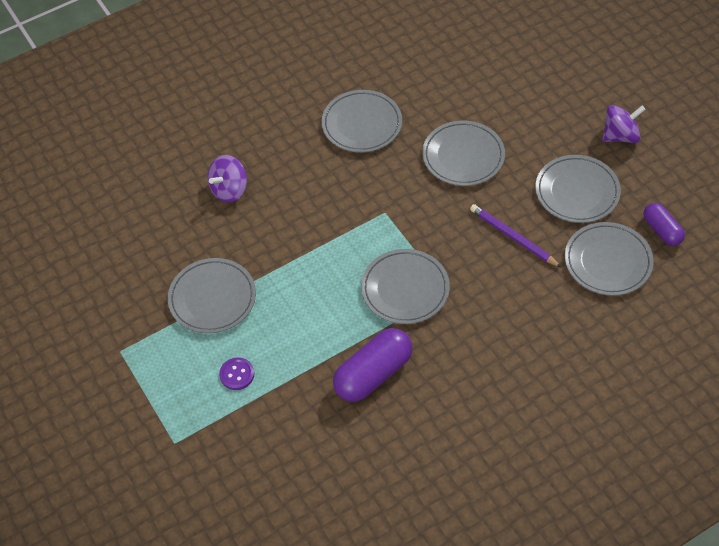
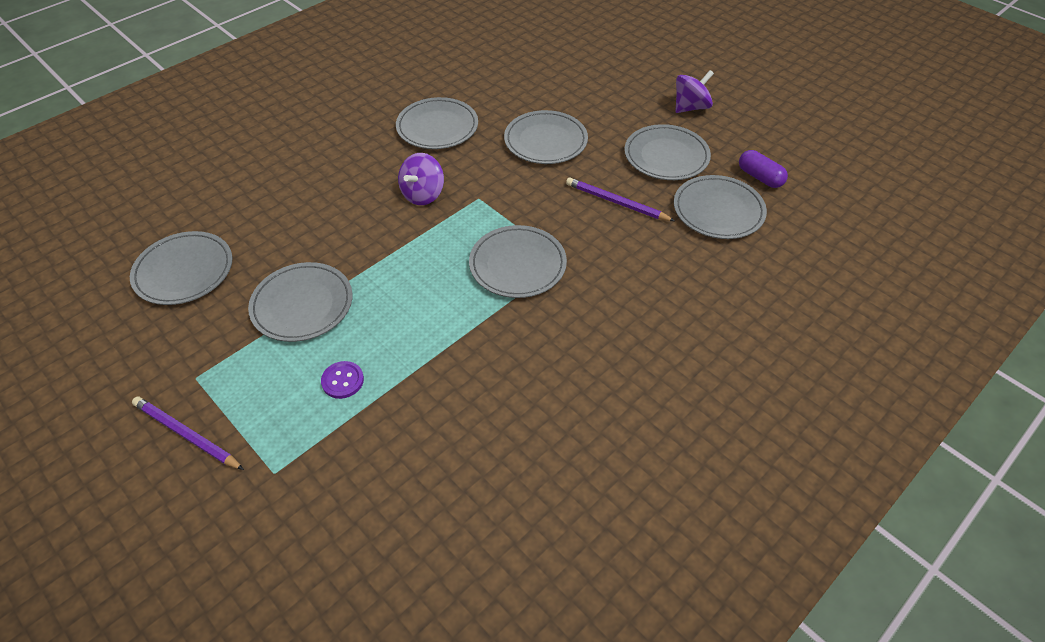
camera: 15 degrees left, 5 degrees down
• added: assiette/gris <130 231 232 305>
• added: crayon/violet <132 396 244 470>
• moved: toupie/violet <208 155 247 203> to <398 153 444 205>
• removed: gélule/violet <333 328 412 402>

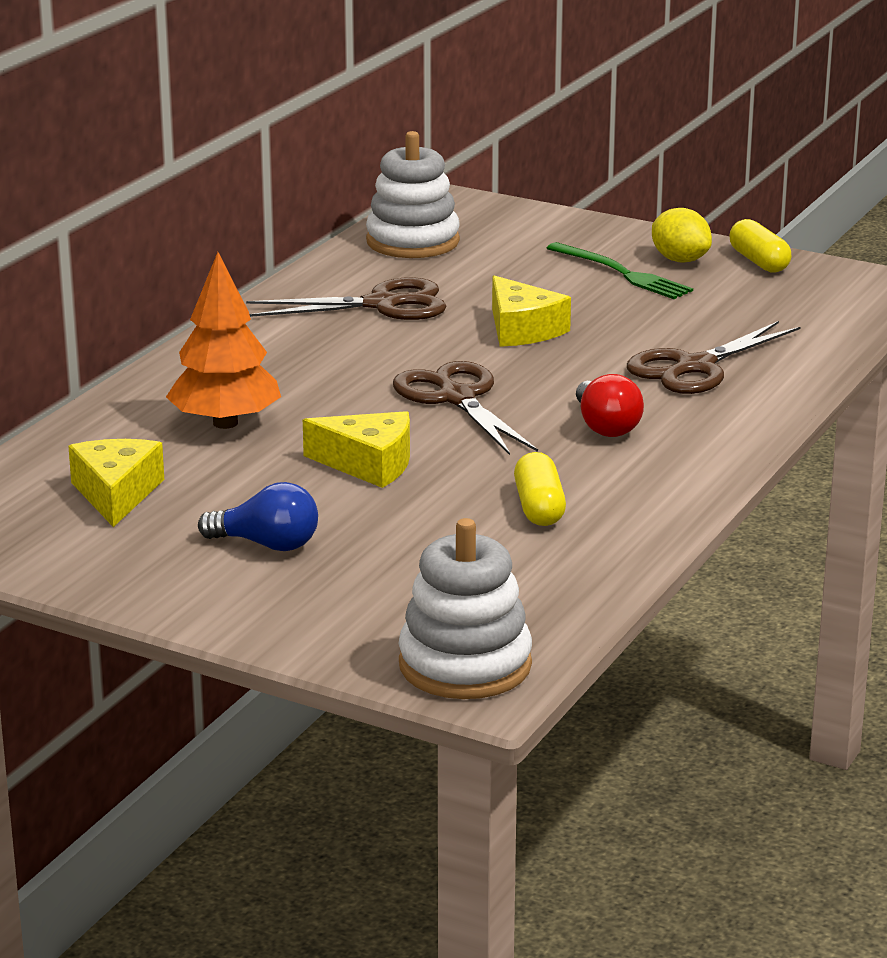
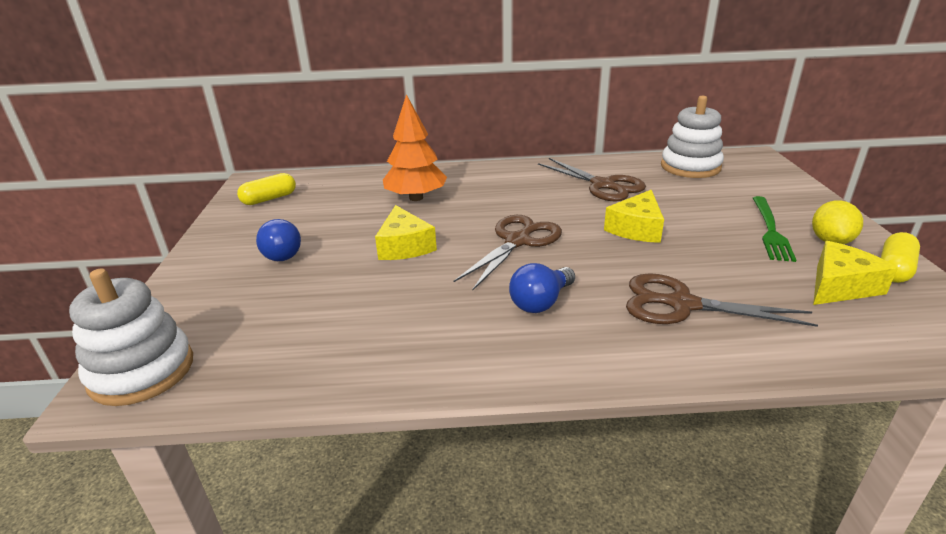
camera: 60 degrees right, 5 degrees up
• moved: gélule/jaune <514 452 566 526> to <237 173 296 205>
• recoloured: ampoule/rouge <576 374 644 437> to ampoule/bleu <509 263 575 313>
• moved: fromage/jaune <68 439 164 527> to <813 241 898 305>

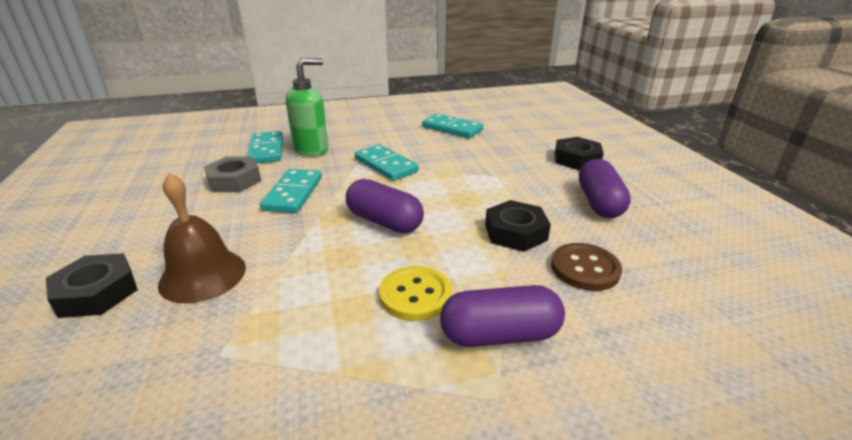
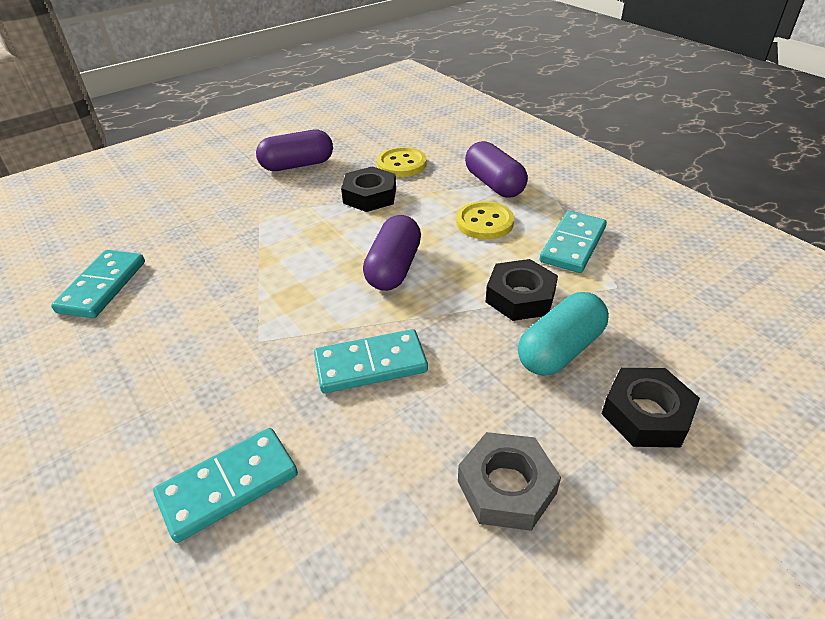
camera: 110 degrees left, 10 degrees up
• recoloured: bouton/marron <551 243 622 291> to bouton/jaune <377 147 427 177>
• moved: écrou/gris <204 157 261 192> to <458 432 561 531>
• moved: écrou/noir <555 137 604 170> to <486 259 558 321>
• replaced: cloche/marron <158 173 246 304> to gélule/turquoise <518 292 609 376>
• moved: domino/turquoise <355 144 419 181> to <540 211 607 273>
• removed: distributeur de savon/vert <286 58 328 156>

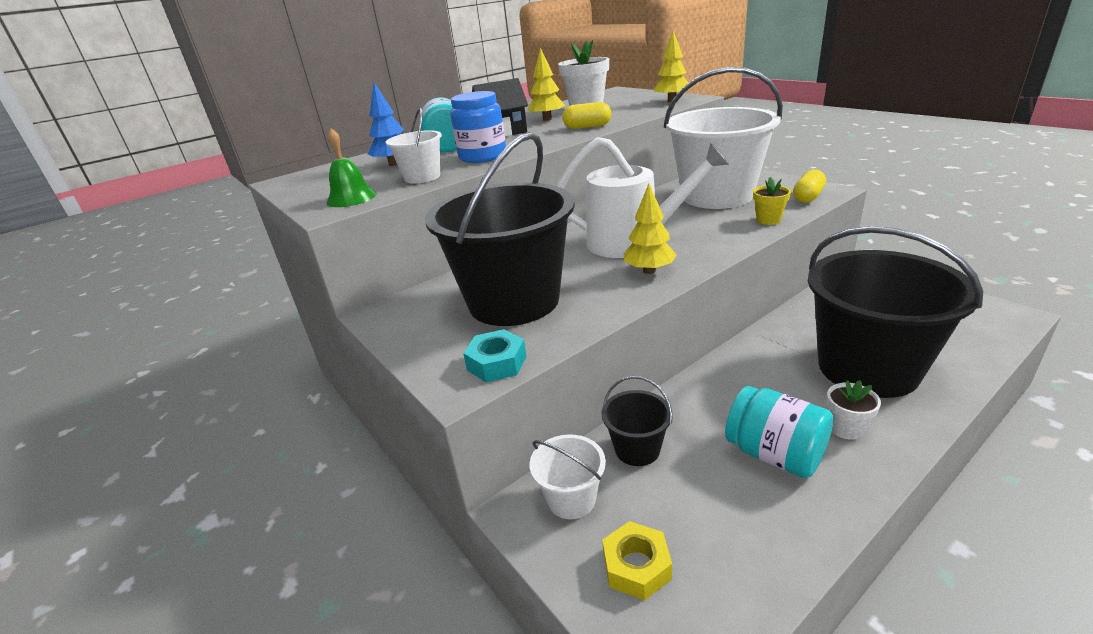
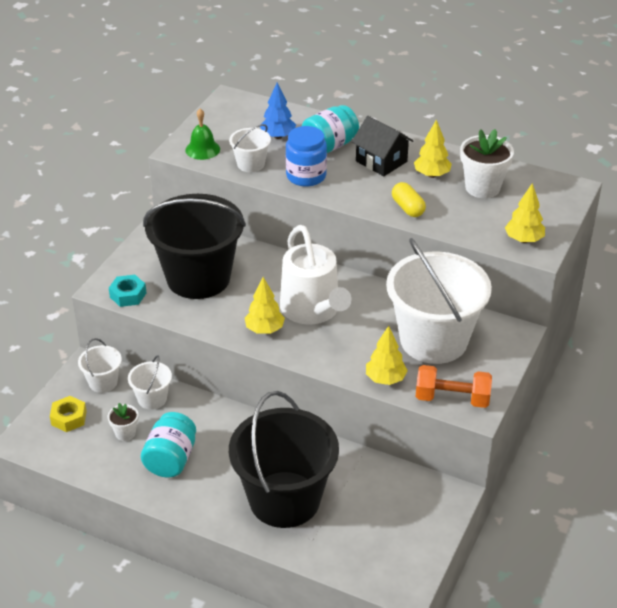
camera: 60 degrees right, 10 degrees up
• moved: pot de fleurs/blanc <827 380 881 440> to <108 403 138 441>
• recoloured: seau/noir <601 376 672 466> to seau/blanc <128 355 172 410>
• replaced: pot de fleurs/jaune <753 177 791 225> to arbre/jaune <366 326 408 385>
• replaced: gélule/jaune <793 169 826 203> to haltère/orange <416 365 492 408>

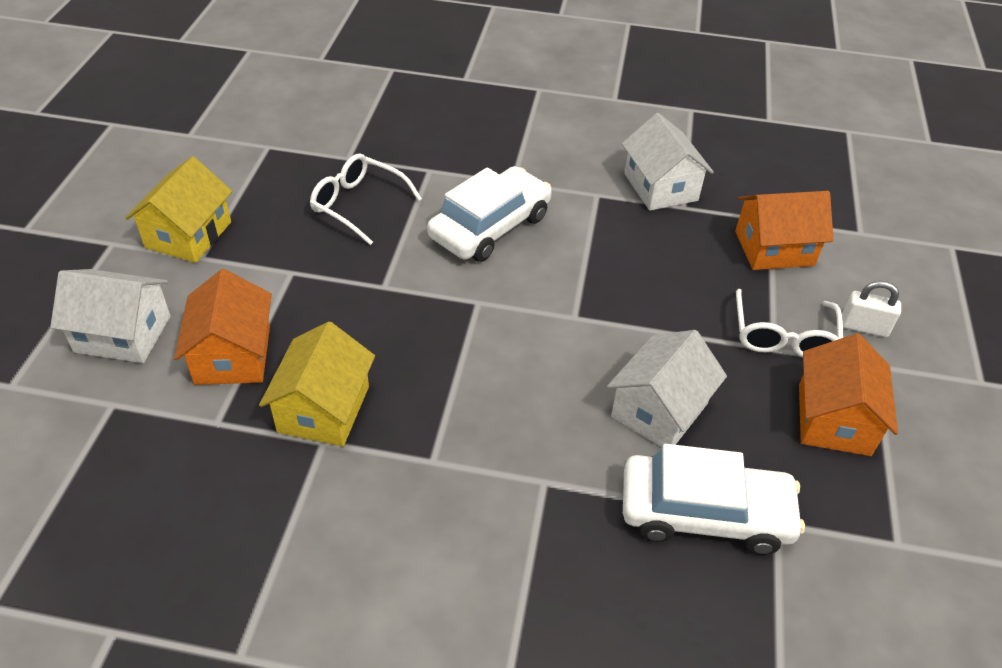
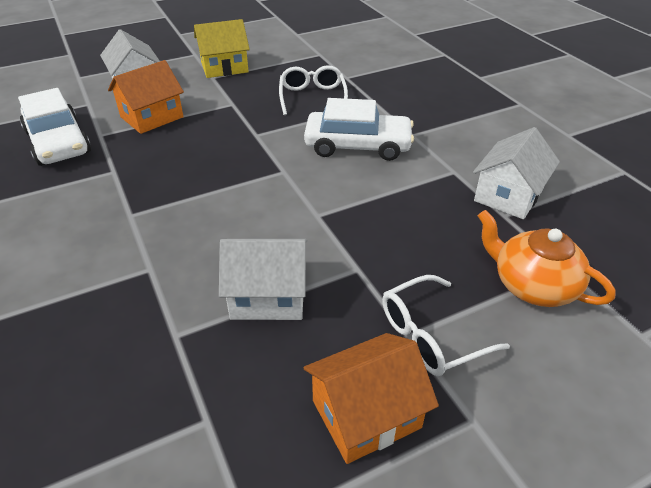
camera: 55 degrees right, 5 degrees down
• moved: voiture/blanc <623 444 805 555> to <18 88 91 166>
• replaced: maison/orange <735 191 834 270> to théière/orange <478 210 616 307>
• removed: maison/jaune <259 322 375 447>
• removed: cadenas/blanc <842 281 901 337>

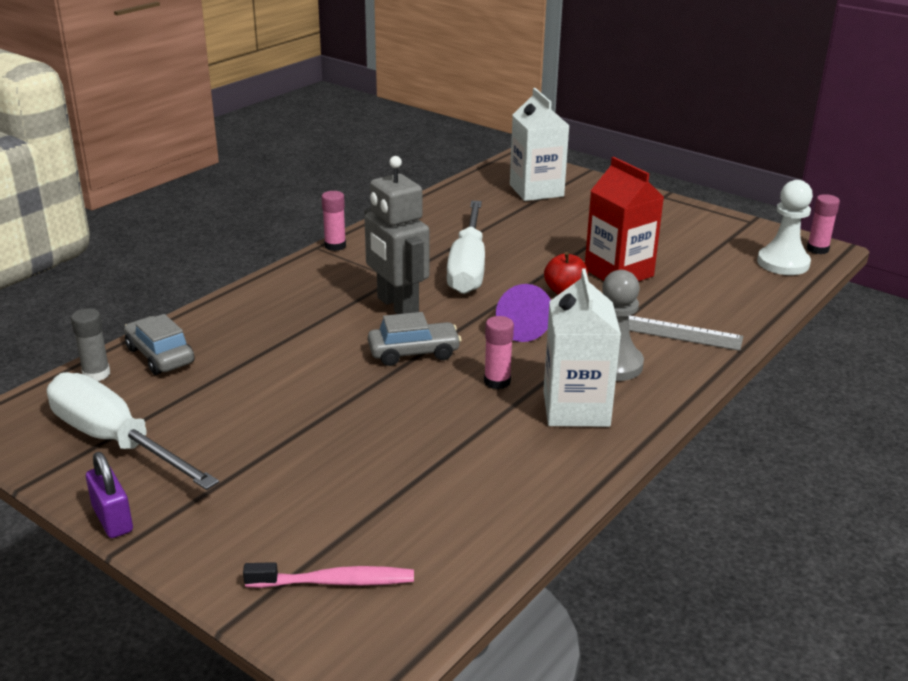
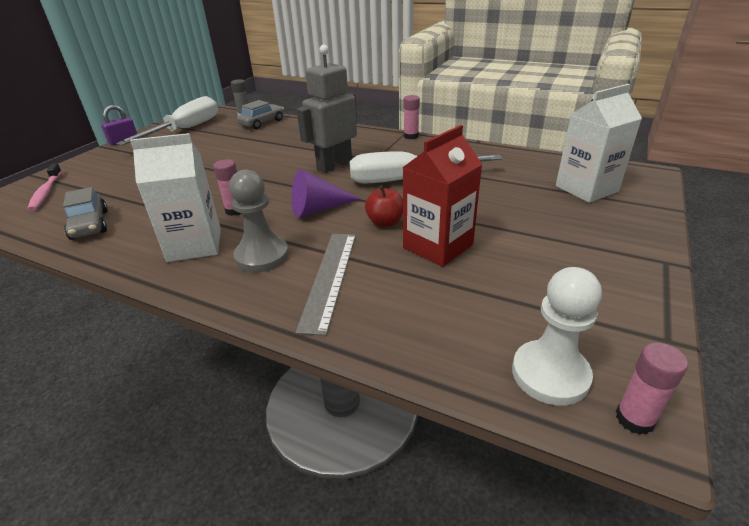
camera: 80 degrees right, 5 degrees up
• moved: voiture/gris <368 312 461 366> to <63 187 108 240>

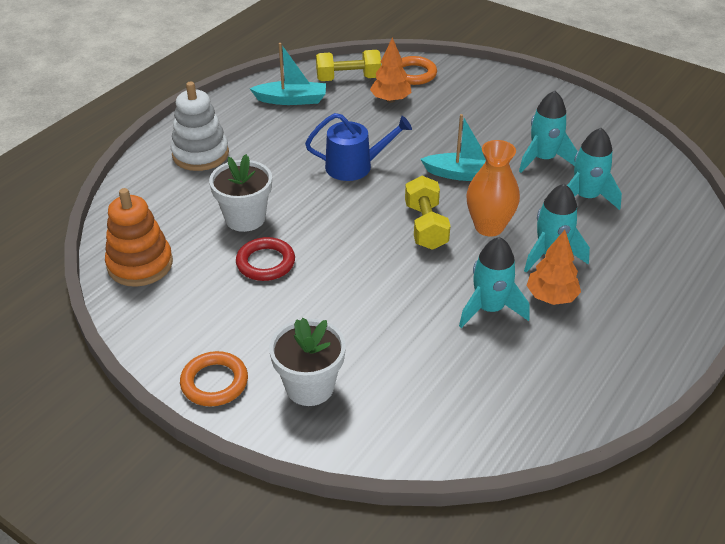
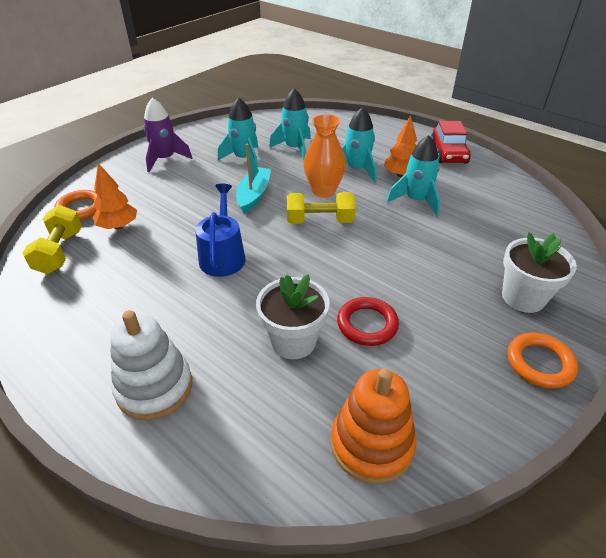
camera: 85 degrees left, 0 degrees up
• added: fusée/violet <143 98 192 172>
• added: voiture/rouge <431 121 471 163>
• removed: bateau/turquoise <250 43 326 105>

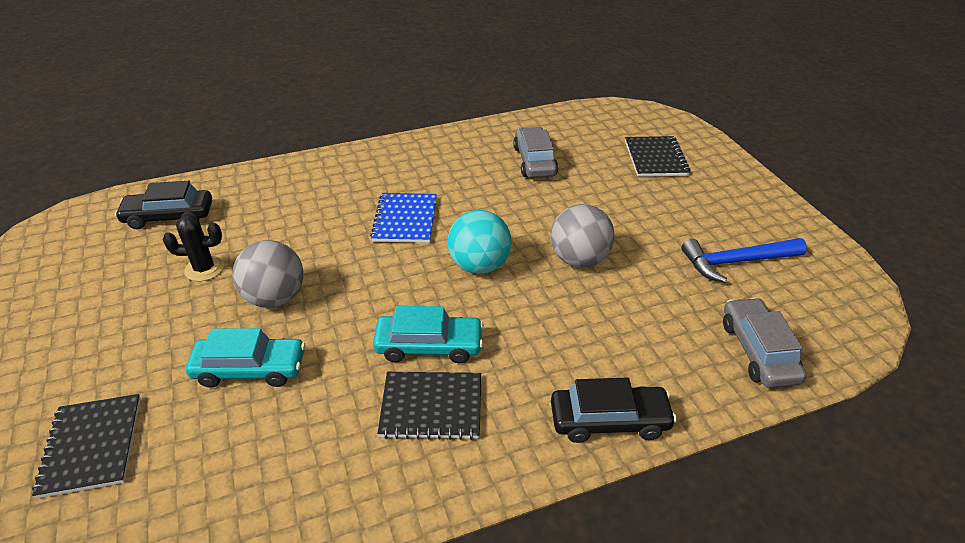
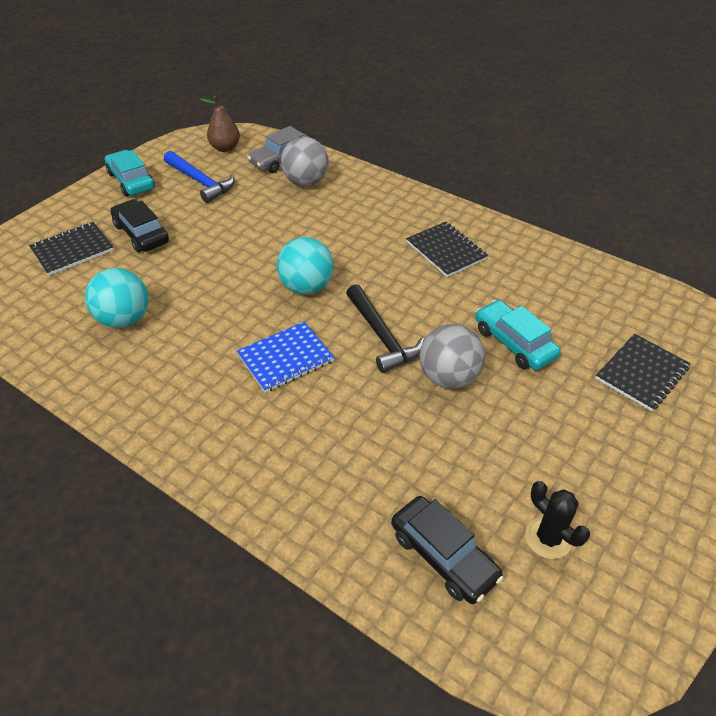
camera: 125 degrees left, 5 degrees up
• replaced: voiture/gris <513 127 558 178> to balle/turquoise <85 268 149 328>
• moved: voiture/turquoise <373 306 484 364> to <105 150 155 196>
• moved: voiture/noir <551 378 677 443> to <110 199 169 252>
• added: poire/marron <200 96 240 152>
• moved: balle/gris <550 204 615 268> to <281 137 329 187>
• added: marteau/noir <346 284 424 373>
• moved: cactus/noir <163 215 224 281> to <525 481 590 559>

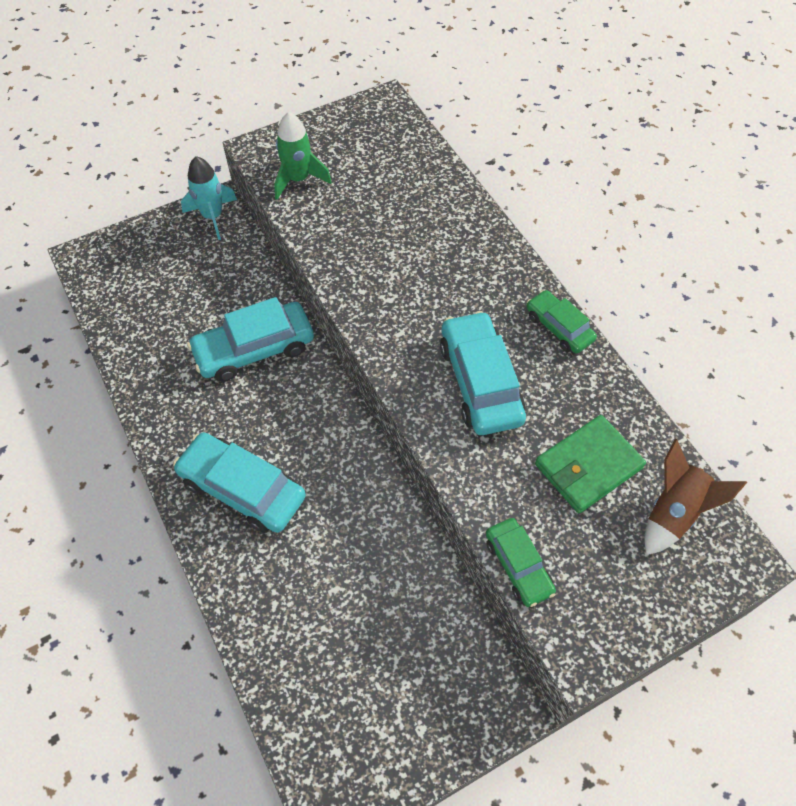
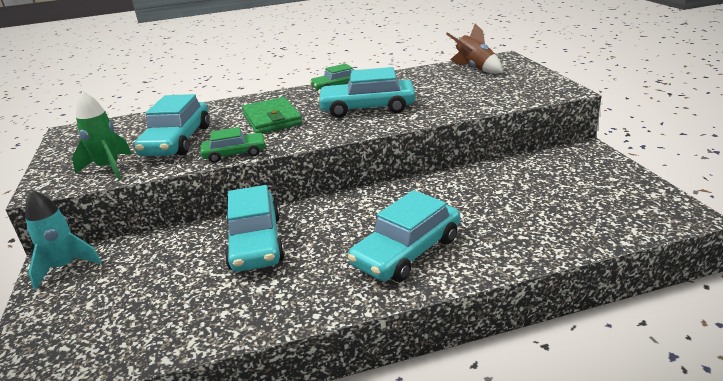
camera: 75 degrees left, 30 degrees down
• added: voiture/turquoise <134 94 210 156>
• moved: voiture/vert <486 518 556 607> to <200 127 266 163>
• moved: portefeuille/vert <535 415 646 513> to <242 97 302 133>

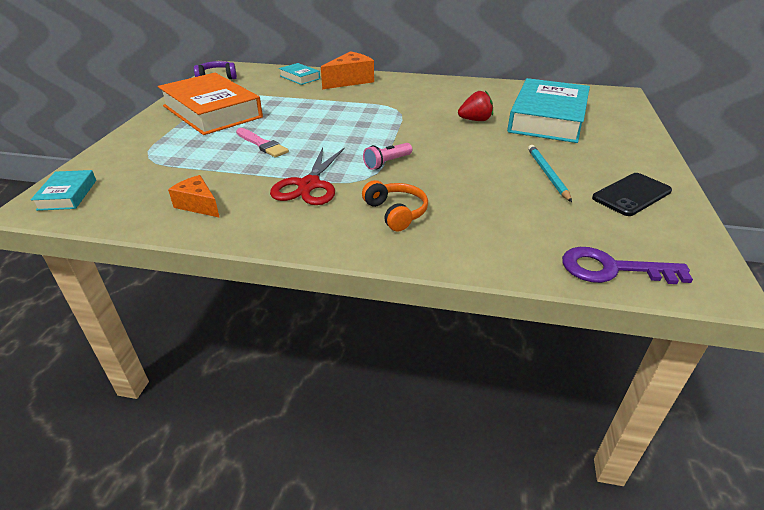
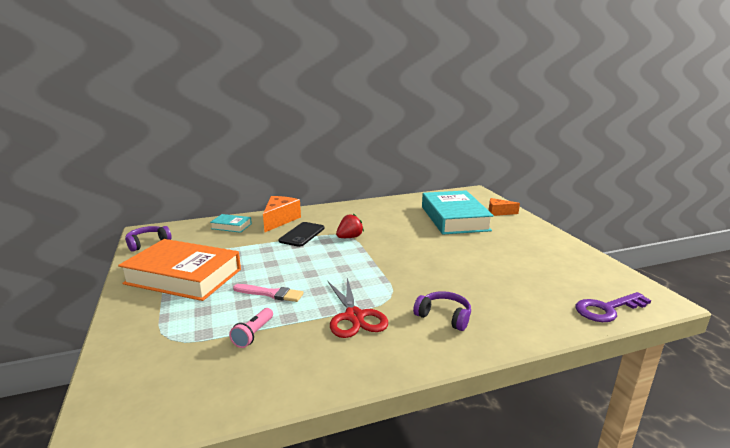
camera: 30 degrees left, 15 degrees down
• moved: lampe de poche/rose <363 143 412 170> to <229 308 273 348>
• moved: téléphone/noir <592 173 672 216> to <279 222 325 247>
• moved: fraise/rouge <458 91 493 121> to <336 214 364 238>
• recoloured: casque audio/orange <362 180 428 231> to casque audio/violet <413 291 471 331>
• moved: fromage/orange <168 175 220 218> to <489 198 520 216>
• removed: livre/turquoise <31 170 96 211>
• removed: crayon/turquoise <528 145 572 202>

